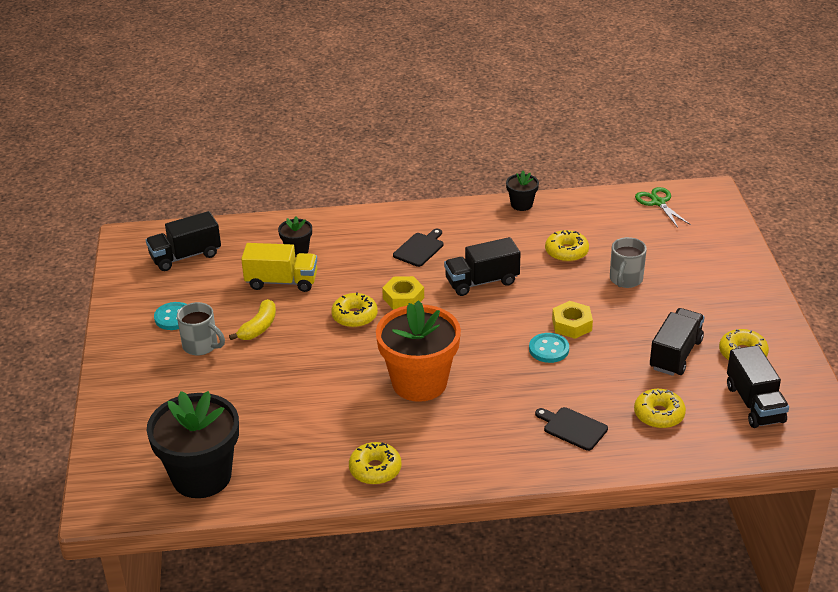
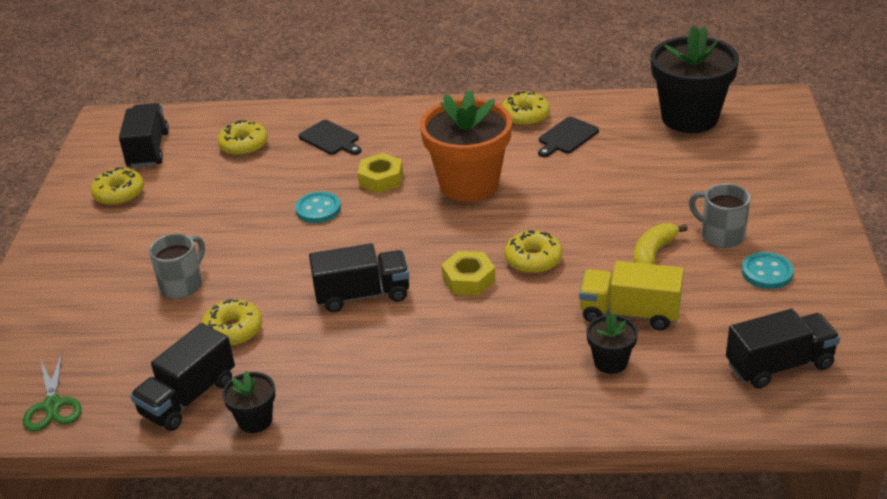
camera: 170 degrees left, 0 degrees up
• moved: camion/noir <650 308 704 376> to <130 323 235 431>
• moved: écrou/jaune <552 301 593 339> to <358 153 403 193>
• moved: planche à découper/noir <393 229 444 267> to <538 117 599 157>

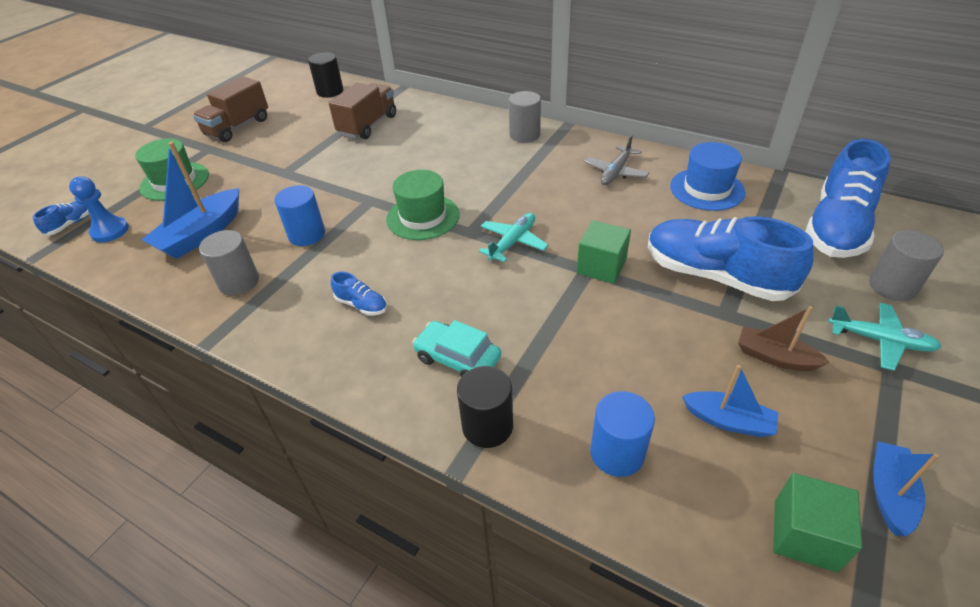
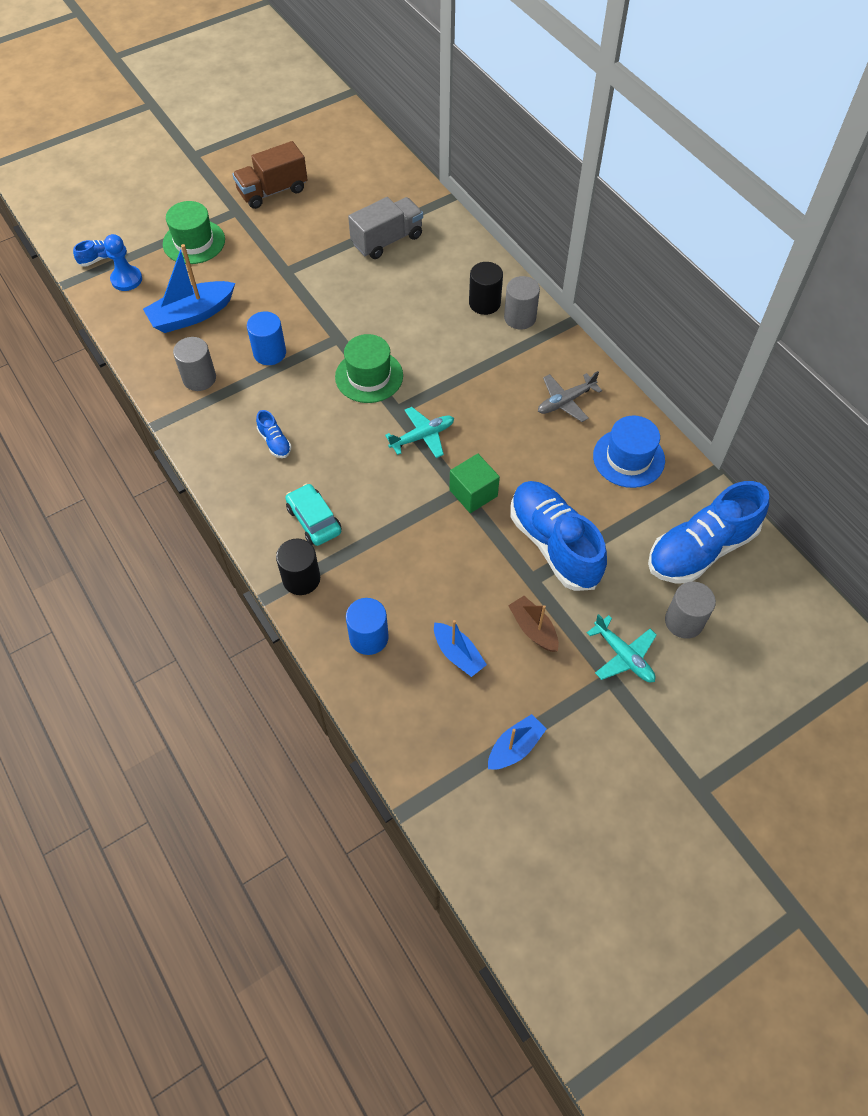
camera: 25 degrees right, 15 degrees up
• recoloured: camion/marron <329 83 396 139> to camion/gris <348 197 423 259>
• moved: cylindre/noir <308 52 343 98> to <469 262 503 315>
• removed: cube/vert <773 473 862 573>

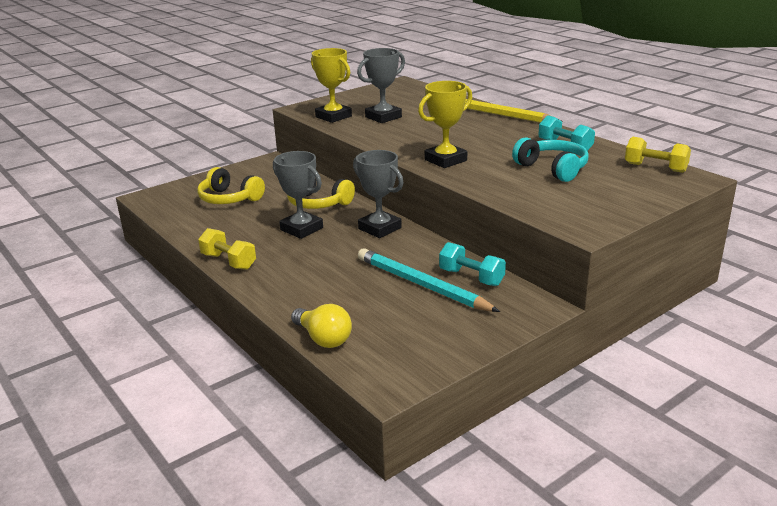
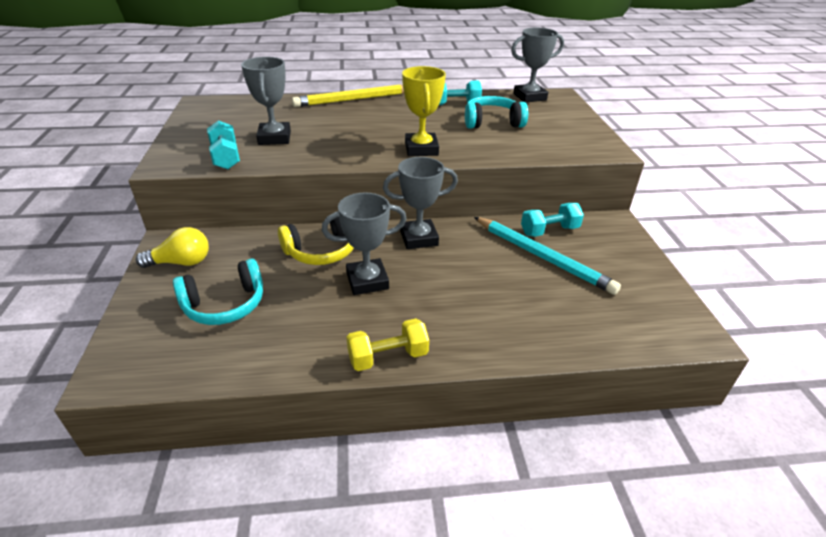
camera: 60 degrees left, 10 degrees up
• moved: ampoule/jaune <291 304 352 348> to <136 227 209 268>
• recoloured: casque audio/jaune <197 167 265 204> to casque audio/turquoise <173 258 263 325>
• replaced: trophée/jaune <311 48 352 123> to haltère/turquoise <207 120 240 169>
• turned: crayon/turquoise <358 248 500 312> = <474 217 621 295> 120 degrees counterclockwise
• replaced: haltère/jaune <625 137 691 173> to trophée/gris <511 28 564 103>

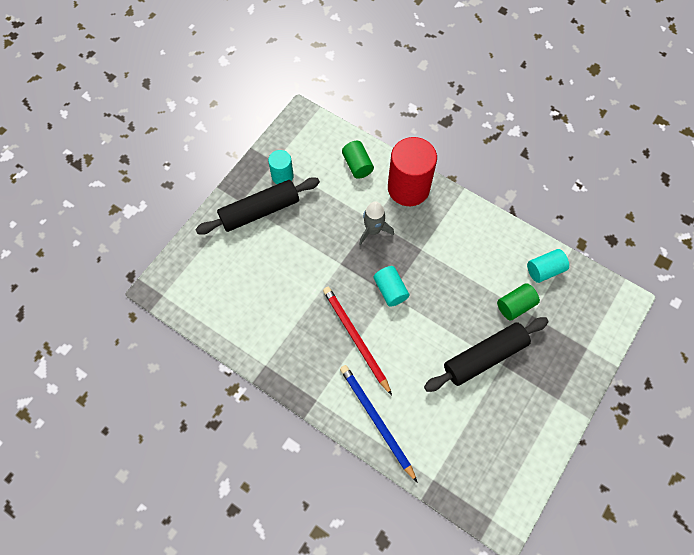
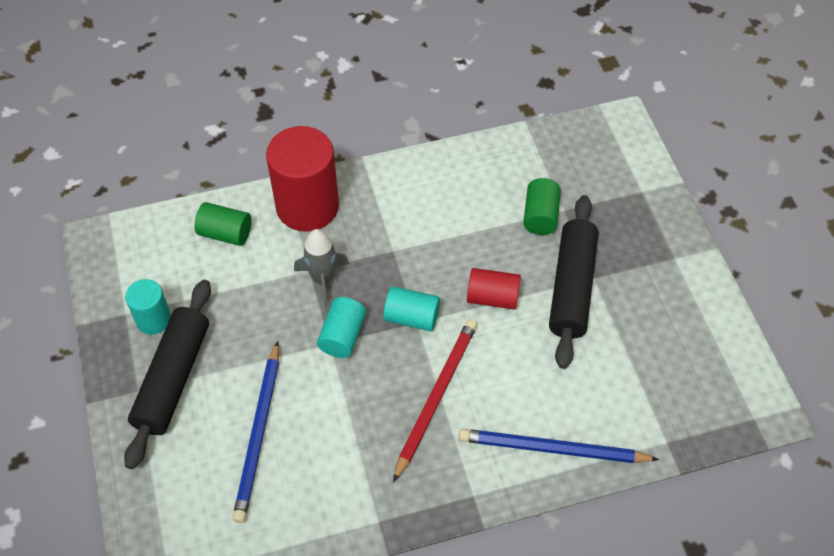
camera: 50 degrees left, 10 degrees down
• added: crayon/bleu <232 341 279 523>
• moved: cylindre/turquoise <527 249 569 283> to <317 297 366 358>
• turned: crayon/rouge <323 287 392 395> = <393 319 477 482> 105 degrees clockwise
• added: cylindre/rouge <467 268 521 310>

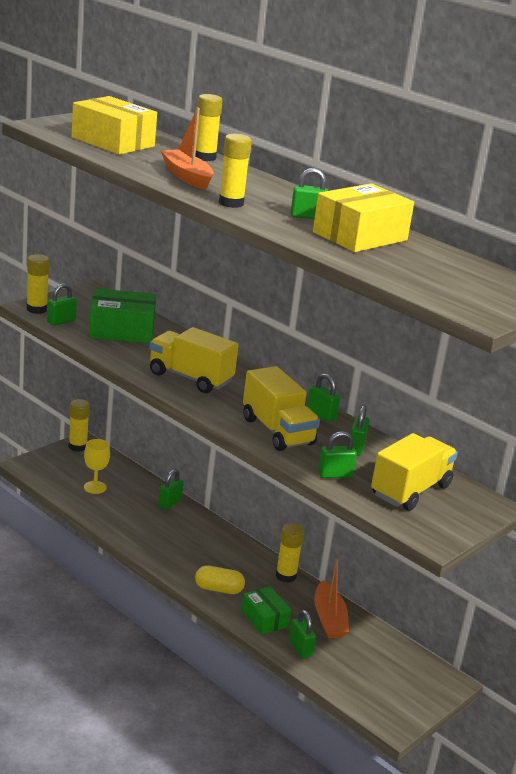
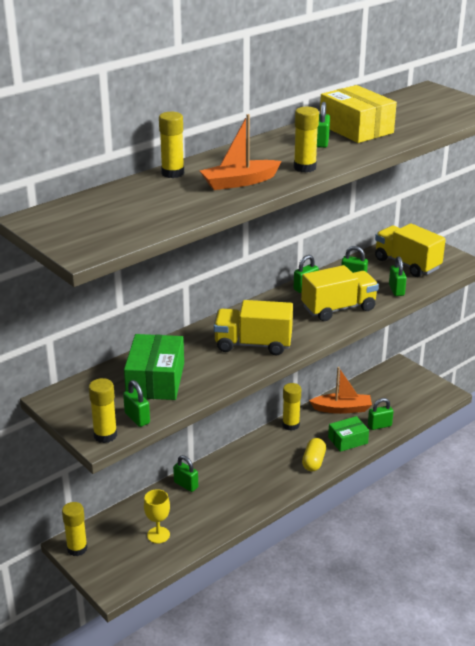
camera: 80 degrees left, 5 degrees up
• turned: camion/jaune <149 327 238 393> = <214 300 293 355> 60 degrees clockwise
• removed: boîte/jaune <71 96 157 155>

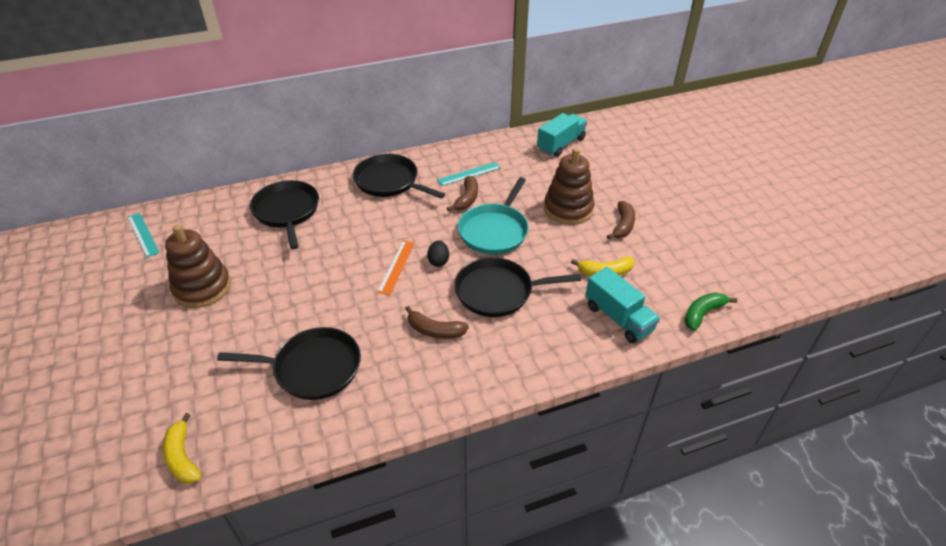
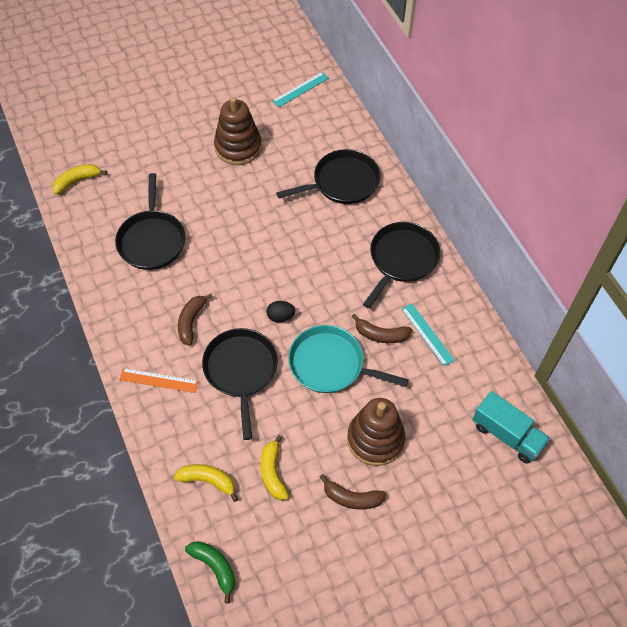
camera: 85 degrees right, 15 degrees up
• moved: règle/orange <377 240 415 295> to <119 368 199 393>
• replaced: camion/turquoise <585 267 660 343> to banane/jaune <174 464 238 502>

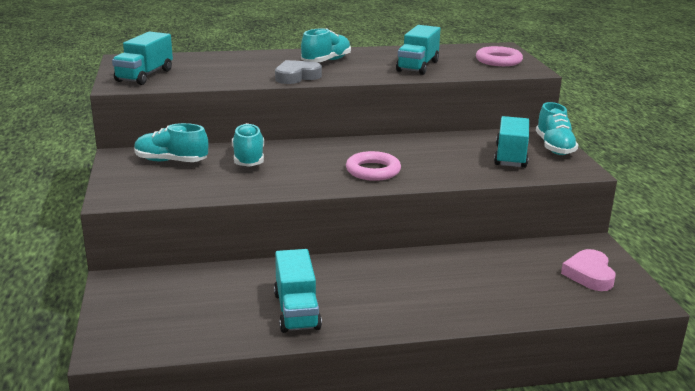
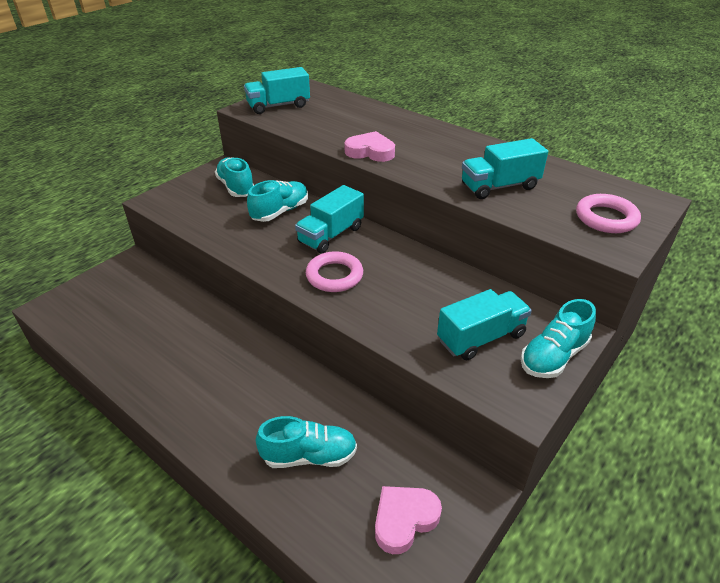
camera: 50 degrees right, 15 degrees up
• moved: chaussure/turquoise <301 28 351 62> to <256 416 357 468>
• moved: camion/turquoise <274 249 322 333> to <295 185 364 253>
• recoloured: cœur/gris <275 60 322 84> to cœur/rose <344 131 395 162>

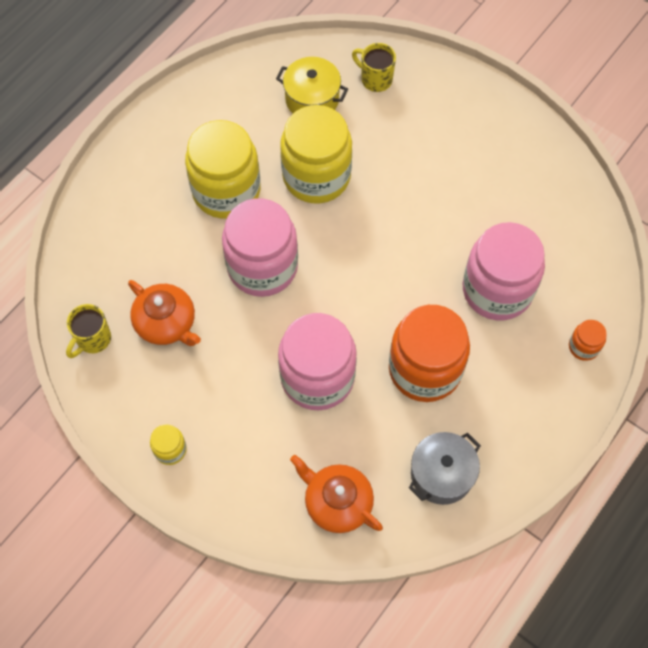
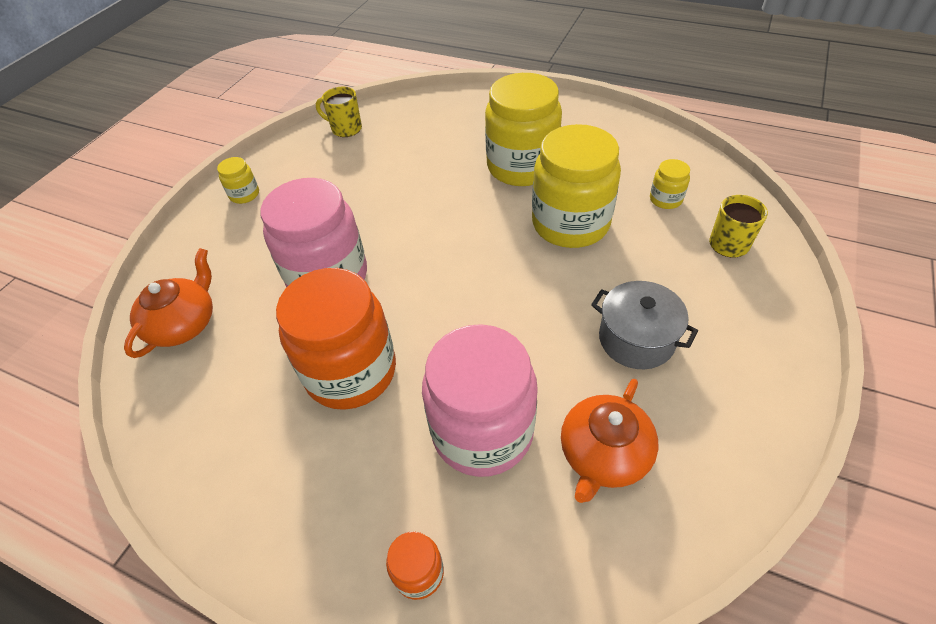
camera: 80 degrees right, 15 degrees down
• moved: théière/orange <128 280 201 346> to <561 379 658 503>
• moved: marmite/gris <409 432 481 505> to <591 281 698 369>
• replaced: marmite/jaune <276 57 348 113> to bocal/jaune <650 159 690 209>
• removed: bocal/rose <222 198 298 297>

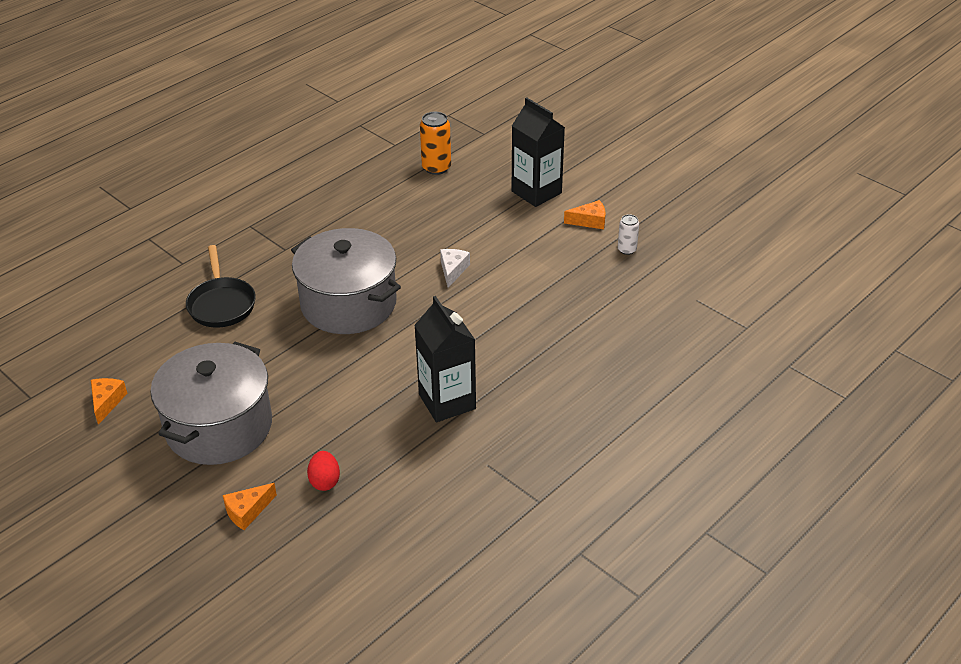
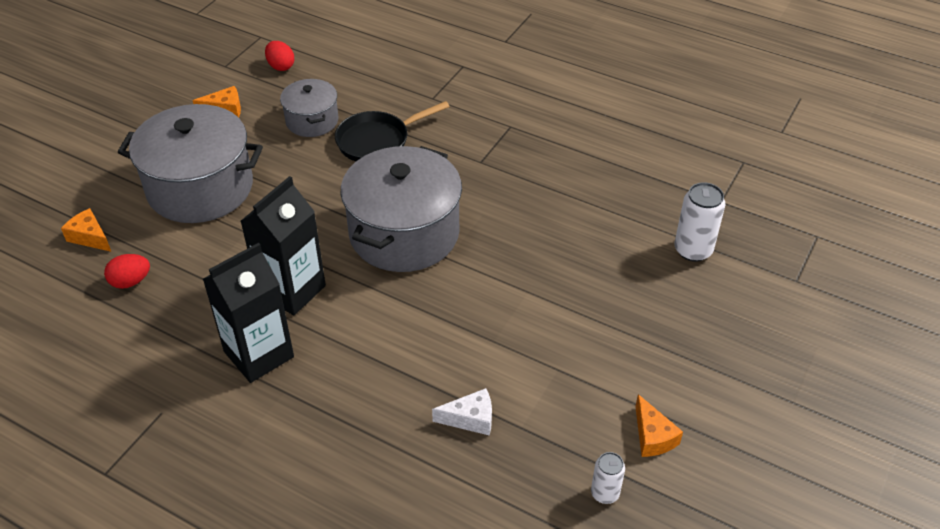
camera: 75 degrees right, 5 degrees up
• moved: brique de lait/noir <512 98 565 207> to <241 176 326 315>
• added: œuf/rouge <265 41 294 71>
• added: marmite/gris <280 79 339 137>
• moved: fromage/blanc <440 249 470 288> to <432 388 492 436>
• recoloured: canette/orange <420 112 451 175> to canette/blanc <675 182 725 262>

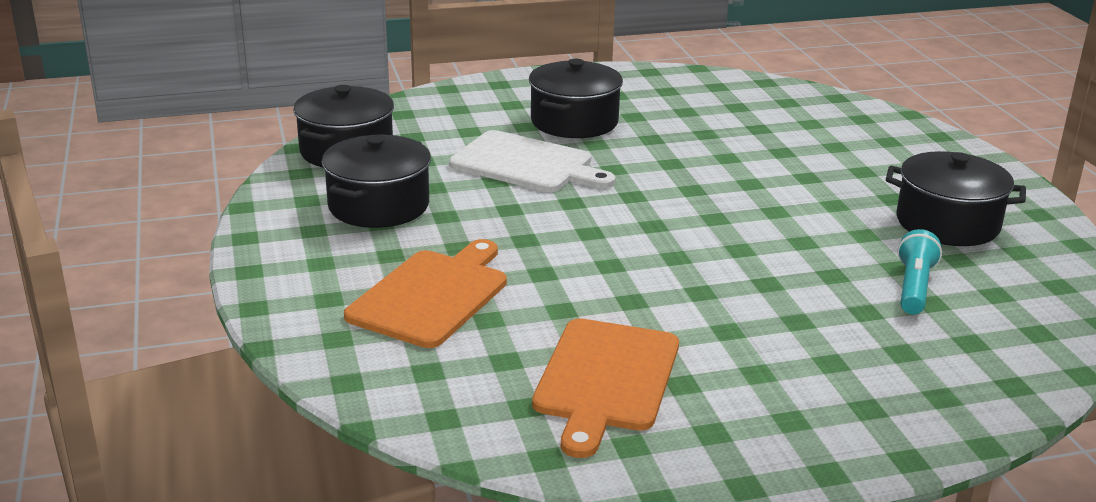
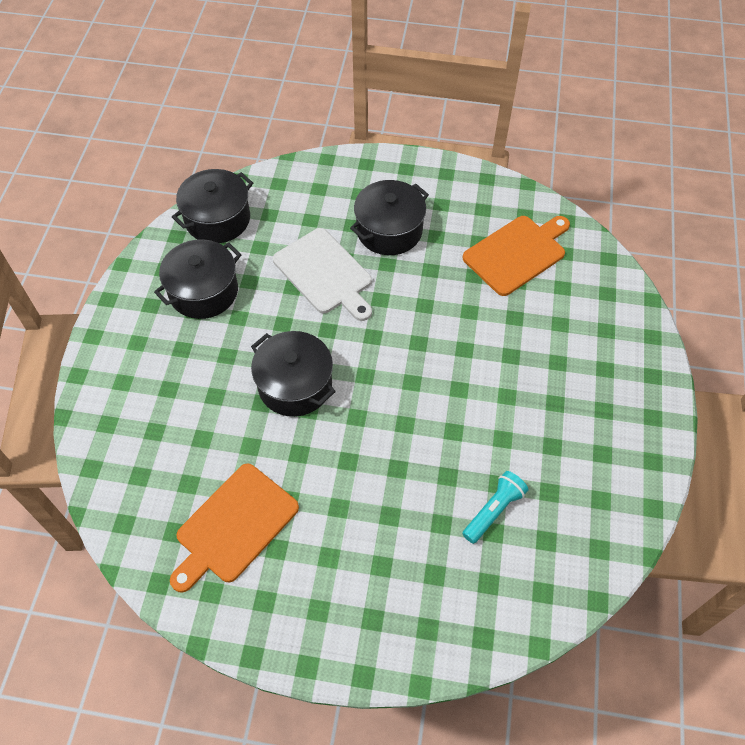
camera: 25 degrees right, 30 degrees up
• moved: marmite/noir <886 151 1026 246> to <251 331 336 417>
• moved: planche à découper/orange <344 239 507 348> to <462 216 570 296>

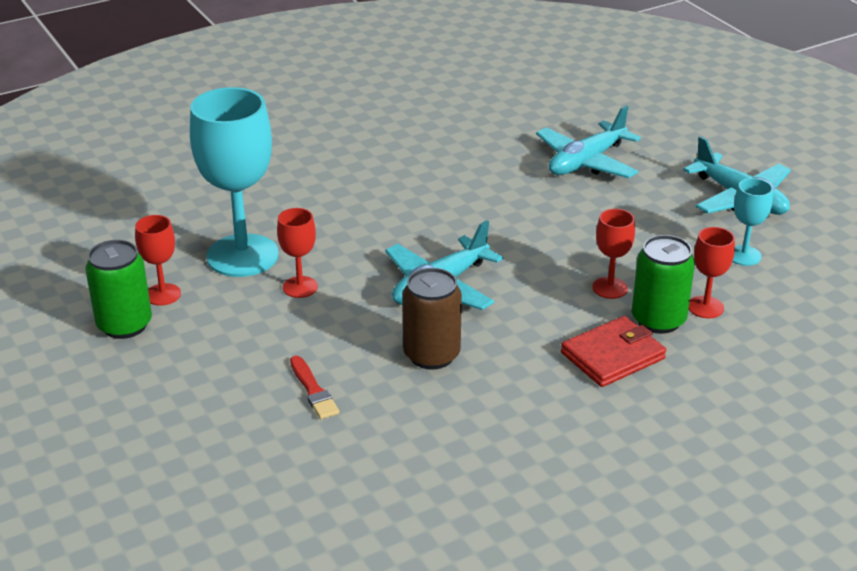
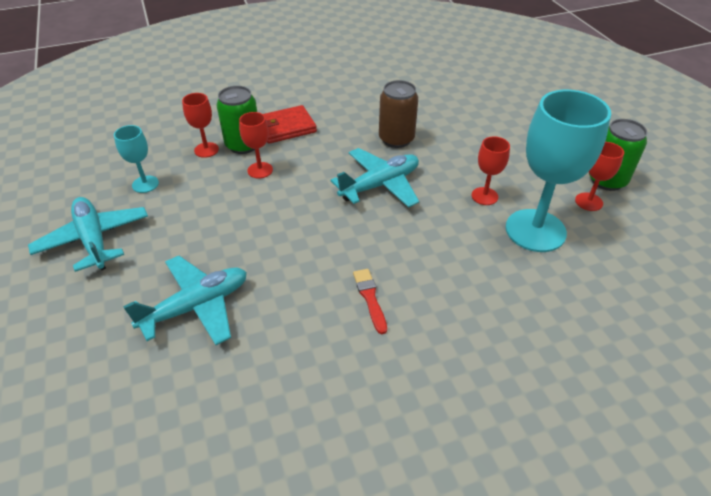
camera: 170 degrees left, 10 degrees up
• moved: pinceau/rouge <290 356 340 419> to <353 269 387 334>

